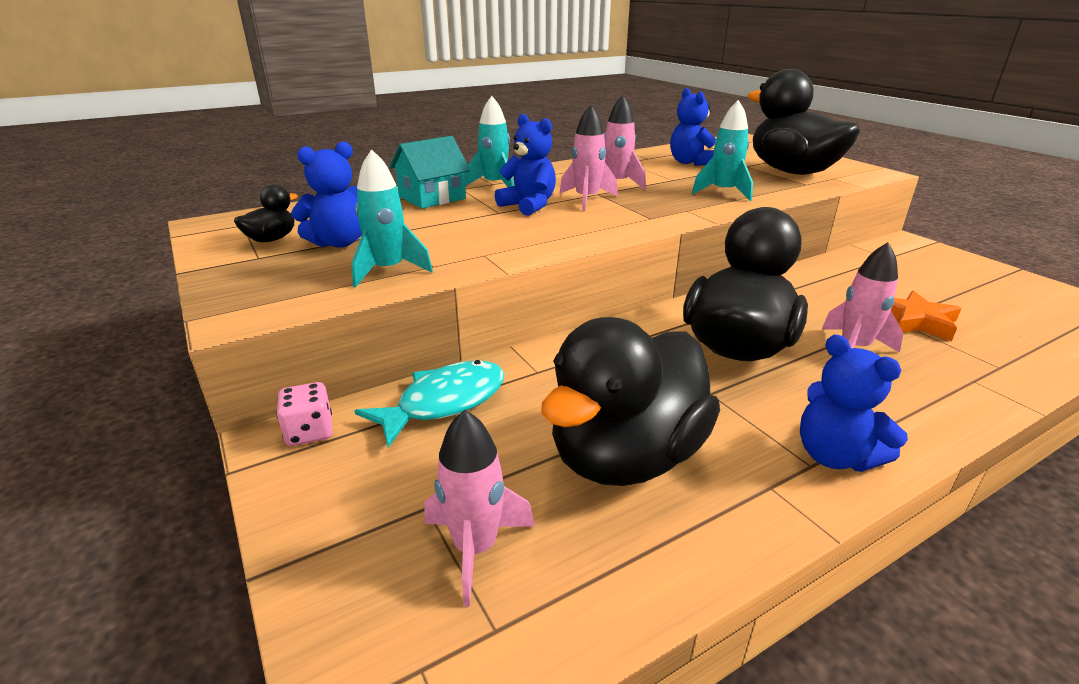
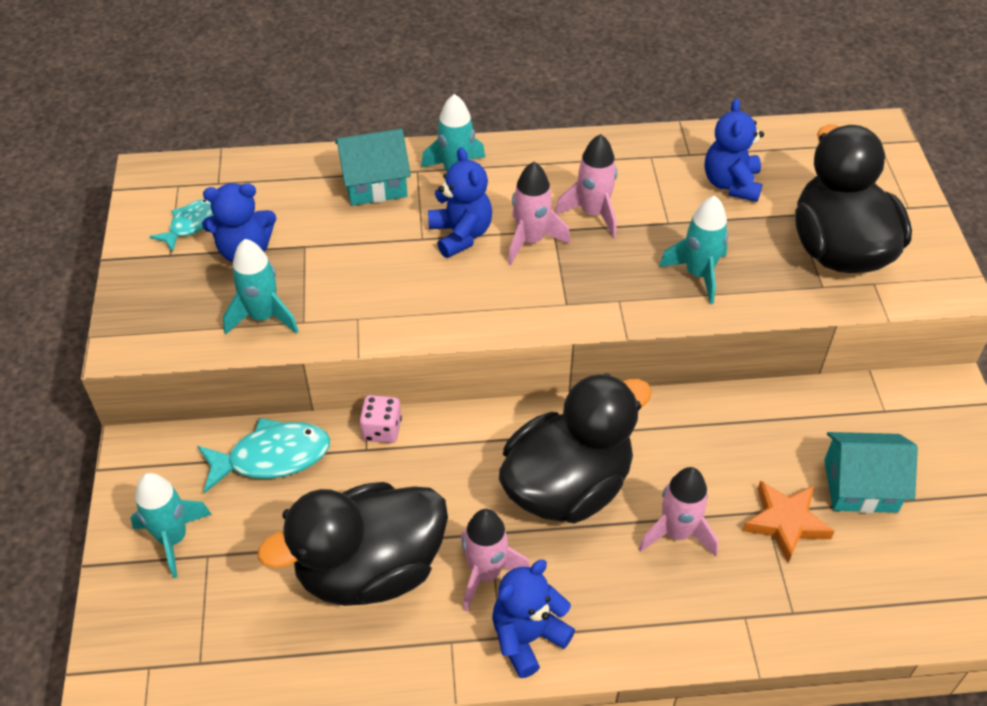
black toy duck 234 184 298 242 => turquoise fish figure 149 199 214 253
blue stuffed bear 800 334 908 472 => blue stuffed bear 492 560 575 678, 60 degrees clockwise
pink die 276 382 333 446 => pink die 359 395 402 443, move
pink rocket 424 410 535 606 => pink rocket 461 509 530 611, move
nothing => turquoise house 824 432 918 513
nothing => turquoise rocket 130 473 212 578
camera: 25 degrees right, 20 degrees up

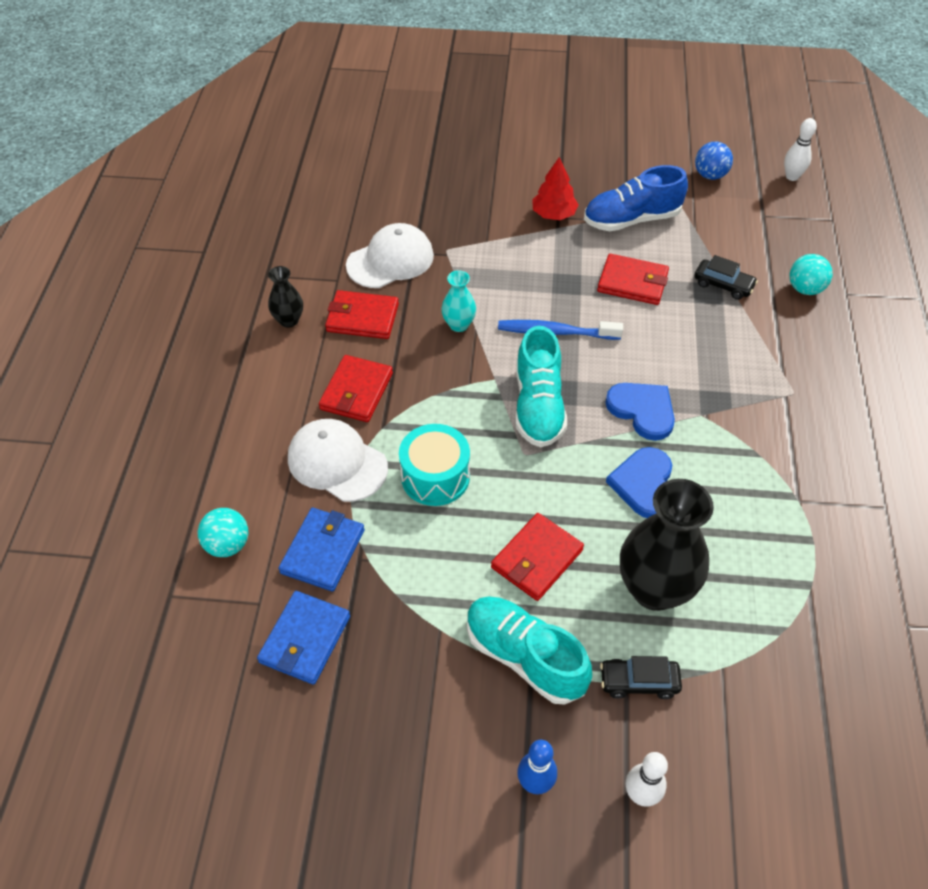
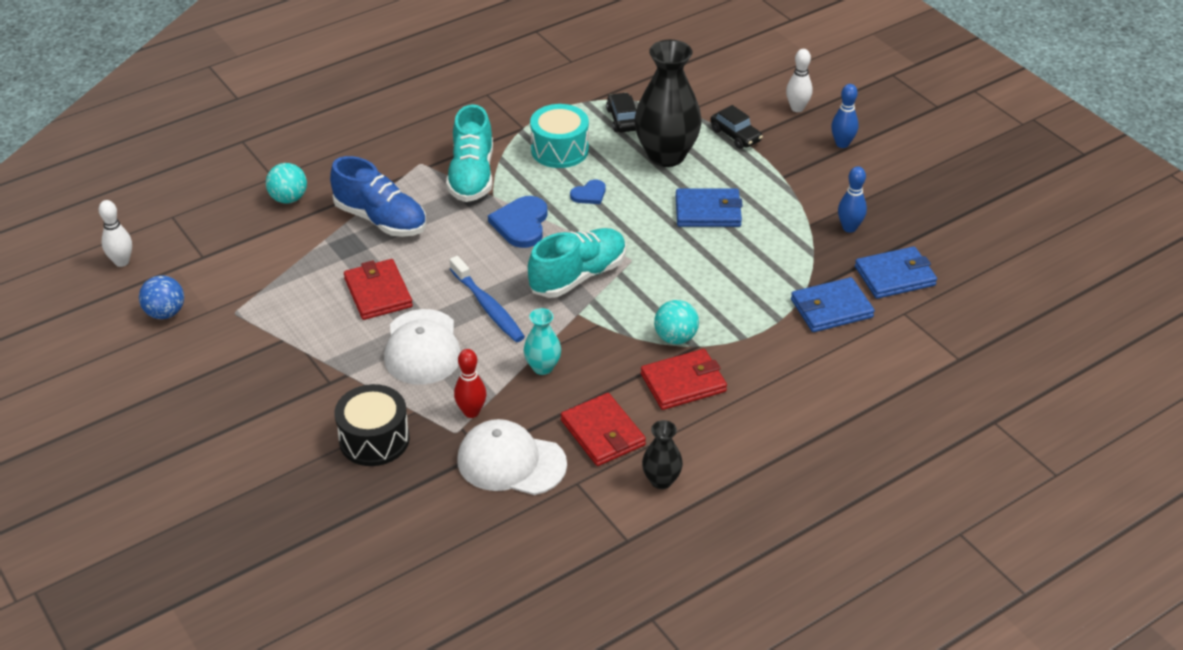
crimson fir tree 532 157 579 220 => nothing
blue sneaker 584 165 688 231 => blue sneaker 330 156 426 237, move
black toy car 694 255 758 300 => black toy car 606 92 637 132, move
snow-white cap 288 419 388 502 => snow-white cap 384 309 461 385, move
turquoise drum 399 424 470 506 => turquoise drum 530 104 589 168, move
blue heart 606 447 672 518 => blue heart 570 180 606 204, x0.57
turquoise sphere 198 508 248 557 => turquoise sphere 654 300 699 344, move
crimson billfold 491 513 584 601 => blue billfold 676 188 743 227
turquoise sneaker 467 596 592 705 => turquoise sneaker 446 104 493 202, move
nothing => blue bowling pin 838 166 867 233
nothing => crimson bowling pin 454 349 486 418
nothing => black drum 334 384 410 466
camera: 130 degrees left, 10 degrees down

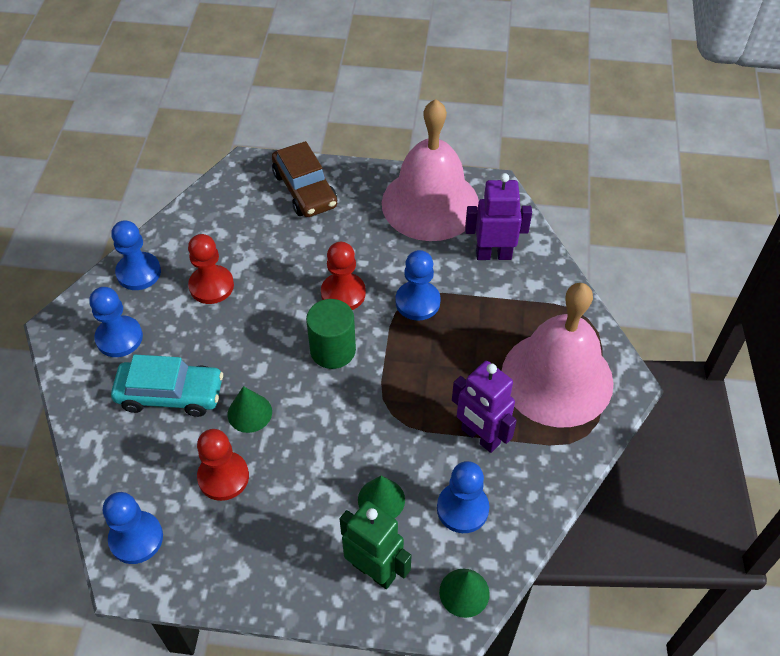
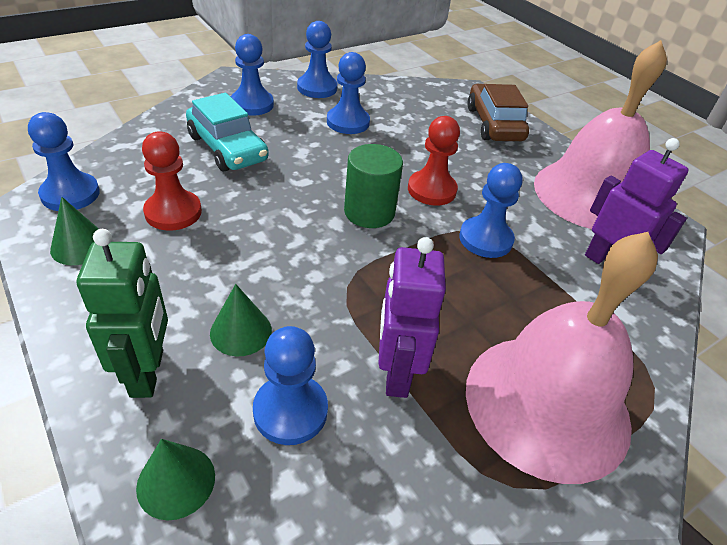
brown toy car 272 141 337 217 => brown toy car 467 84 529 141, 150 degrees clockwise
crimson game pawn 188 234 234 304 => blue game pawn 327 52 370 134
emerald cone shape 228 386 272 433 => emerald cone shape 50 197 99 265, move
camera: 45 degrees right, 10 degrees down

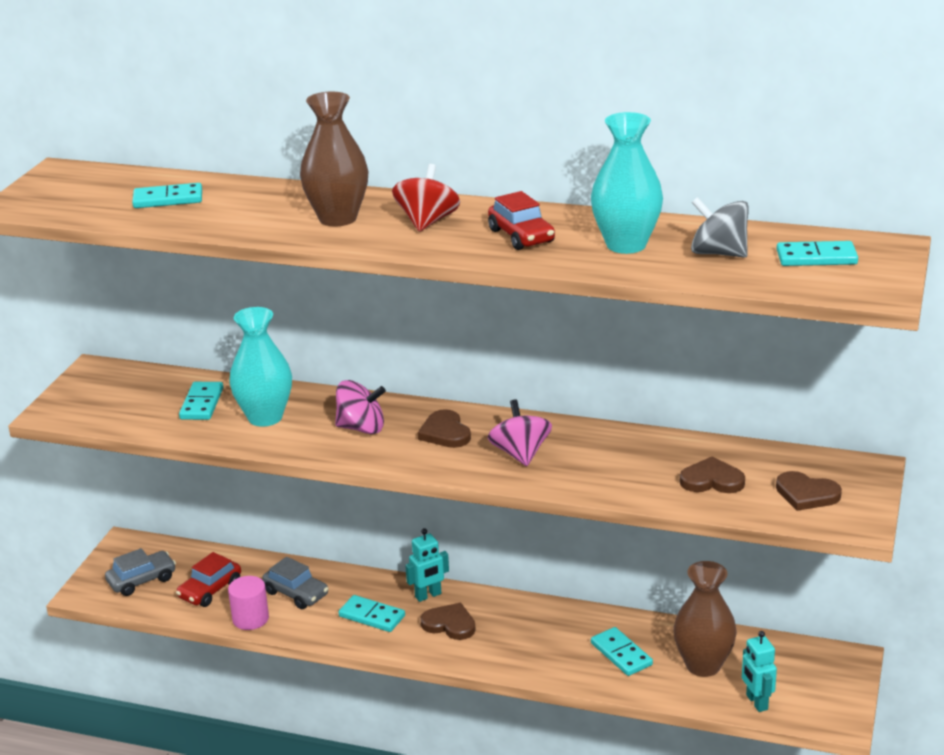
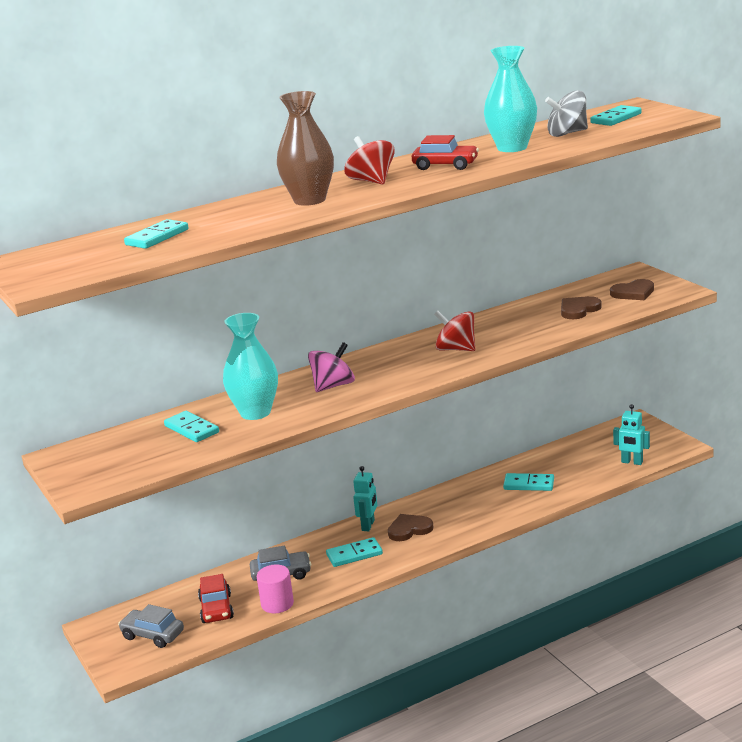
pink toy top 488 400 552 466 => crimson toy top 434 311 475 351
brown heart 418 409 471 448 => nothing
ash-grey toy car 105 548 176 596 => ash-grey toy car 118 604 184 648, 75 degrees counterclockwise
brown vase 673 561 737 677 => nothing
camera: 45 degrees left, 5 degrees down

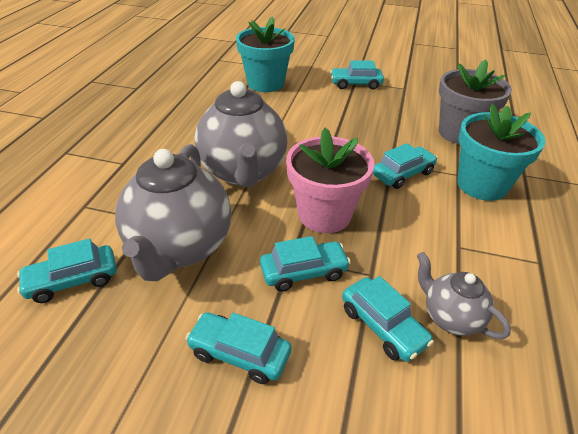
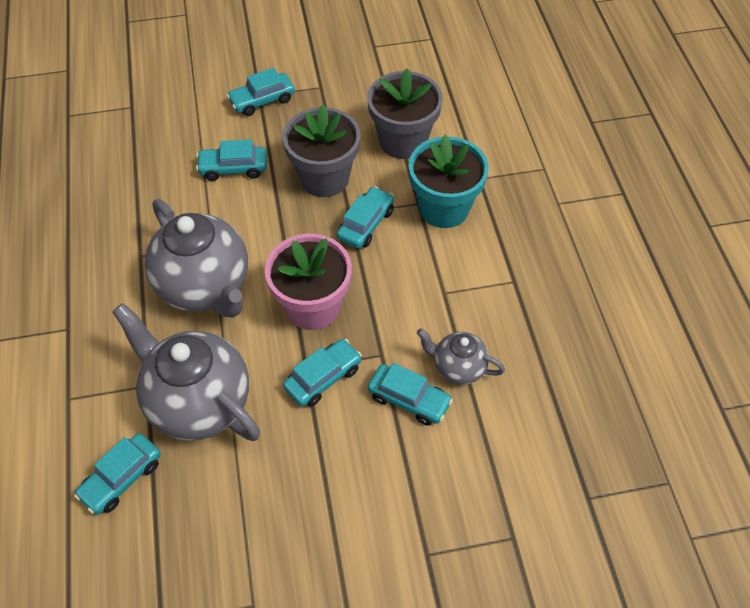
turquoise flower pot 236 16 295 92 => nothing
ash-grey teapot 115 144 231 281 => ash-grey teapot 112 303 260 441, 150 degrees clockwise
turquoise toy car 185 312 291 384 => turquoise toy car 196 139 267 181, move
nothing => ash-grey flower pot 283 105 361 197
camera: 25 degrees left, 15 degrees up

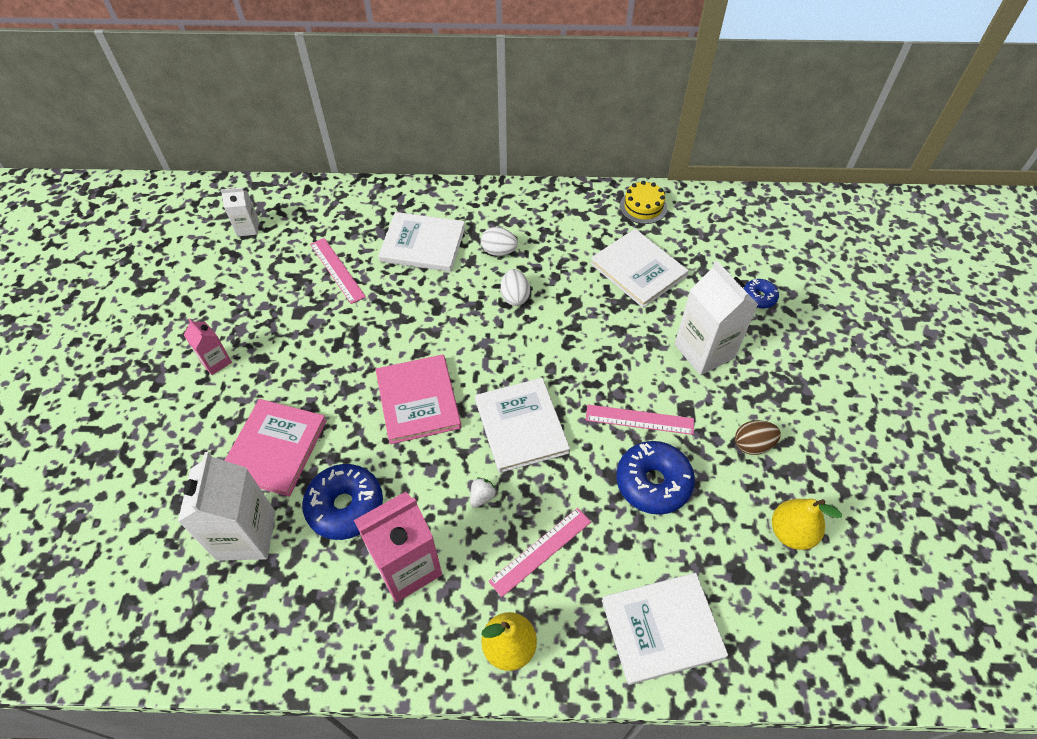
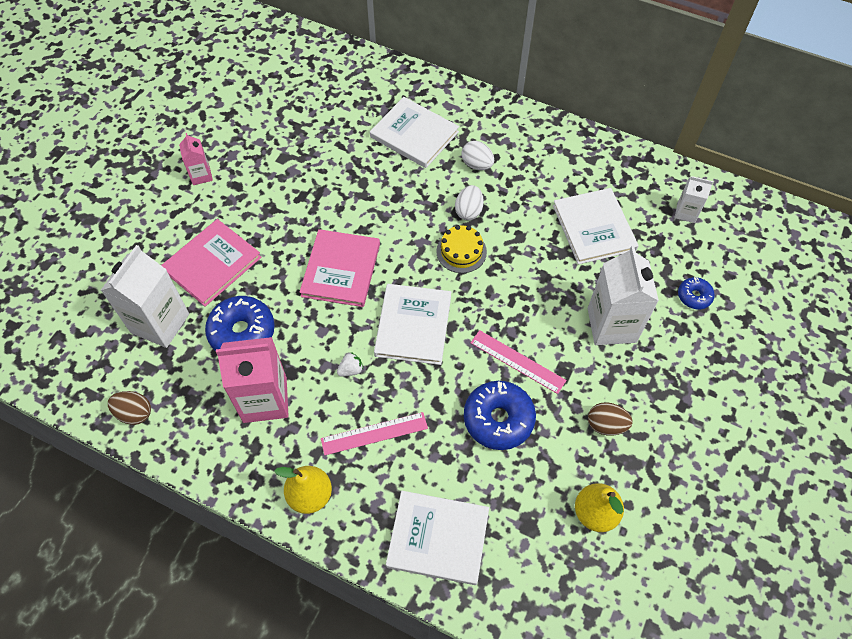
bright yellow layer cake 620 181 667 224 => bright yellow layer cake 436 225 487 273, move
snow-white juice carton 220 188 259 236 => snow-white juice carton 674 176 713 223, move
pink measuring stick 310 238 366 304 => nothing
nothing => brown toy egg 108 391 151 425
camera: 25 degrees right, 5 degrees up

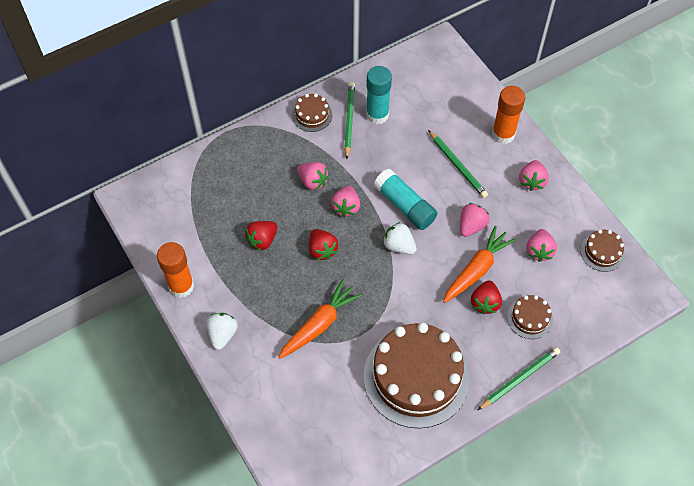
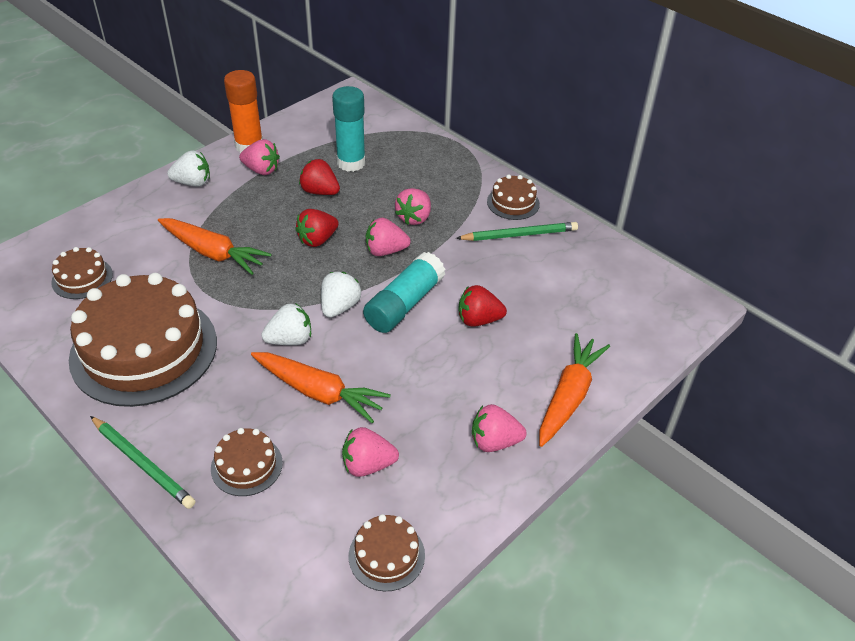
turquoise stick of glue 366 66 392 124 => turquoise stick of glue 332 86 366 172, move
bright orange stick of glue 492 86 525 144 => bright orange toy carrot 539 333 610 447
emerald wooden pencil 428 130 488 198 => nothing
pink strawberry 460 203 490 237 => pink strawberry 239 139 280 175, move
crimson strawberry 471 281 502 314 => crimson strawberry 458 285 507 327, move
nothing => brown layer cake 51 247 113 299
nothing => snow-white strawberry 261 303 311 345
camera: 75 degrees right, 15 degrees down

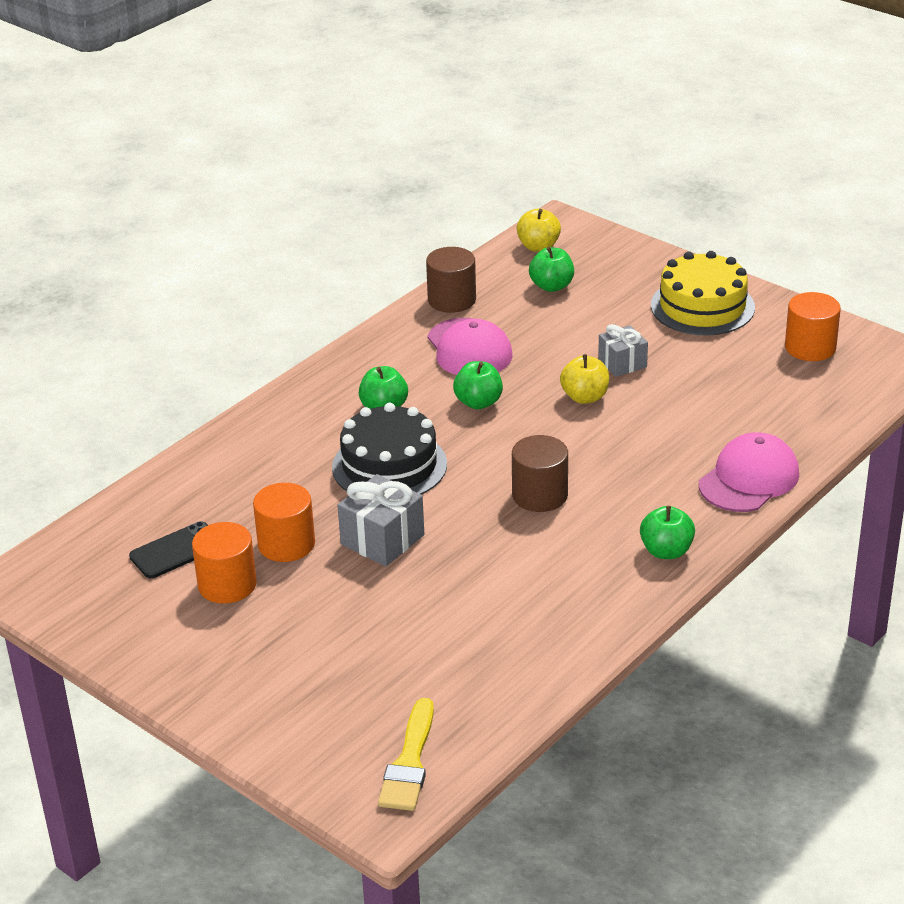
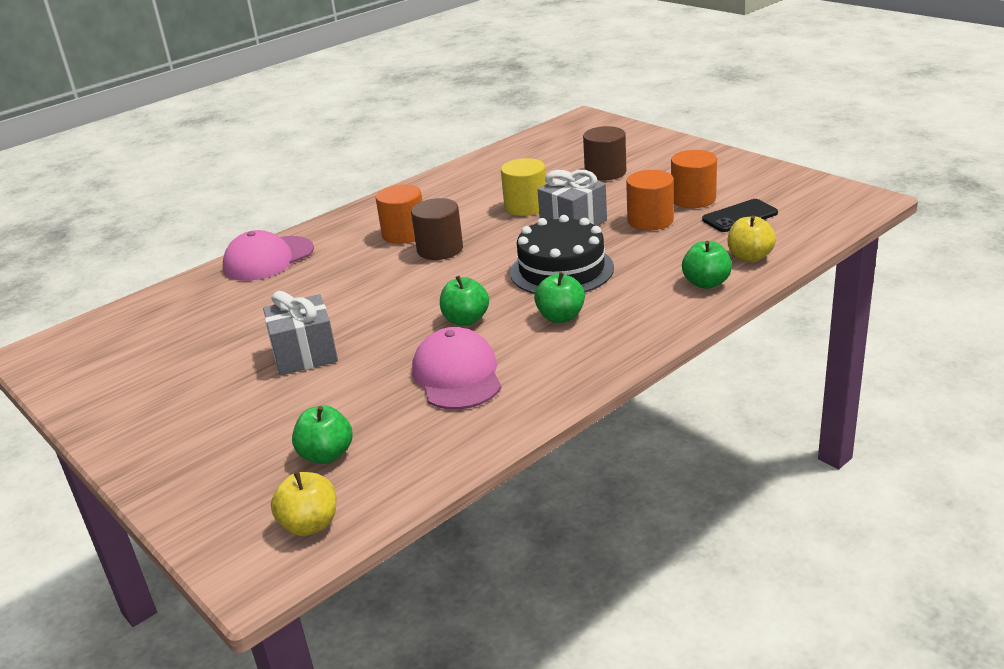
brown cylinder shape 426 247 476 313 => brown cylinder shape 583 126 626 181, move
bright yellow layer cake 651 251 755 335 => nothing
bright orange cylinder shape 785 292 841 361 => bright orange cylinder shape 375 184 422 244, move
ash-grey gift 598 324 648 377 => ash-grey gift 263 291 338 376, x1.50
bright yellow toy apple 560 354 609 404 => bright yellow toy apple 727 215 776 262, move
emerald toy apple 640 506 695 559 => emerald toy apple 682 241 732 289, move
bright yellow paint brush 378 698 434 811 => nothing
nothing => bright yellow cylinder shape 501 158 546 216
camera: 170 degrees left, 5 degrees down

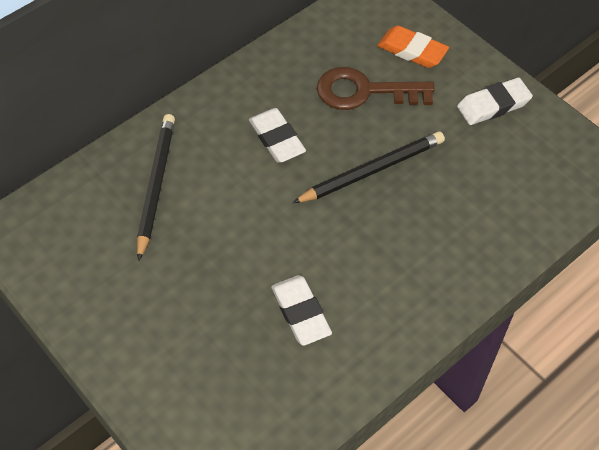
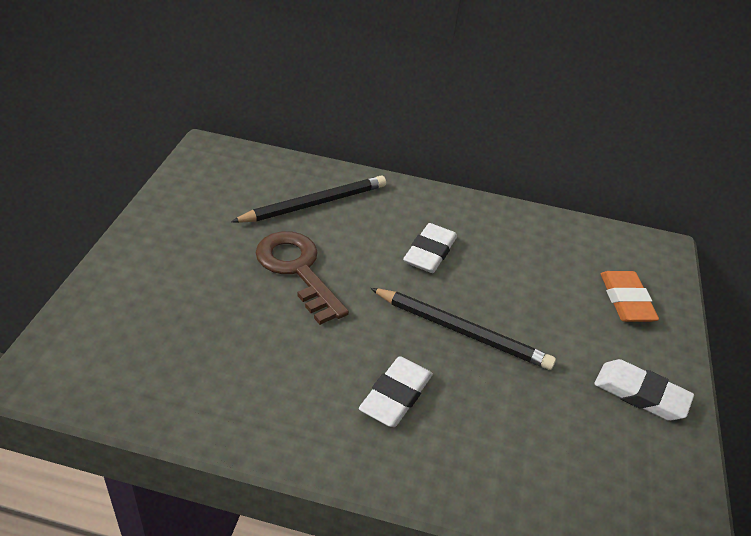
brown door key 317 67 435 110 => brown door key 256 231 349 325, move
snow-white gum eraser 271 275 332 346 => snow-white gum eraser 359 356 433 427, move
camera: 50 degrees right, 15 degrees down

